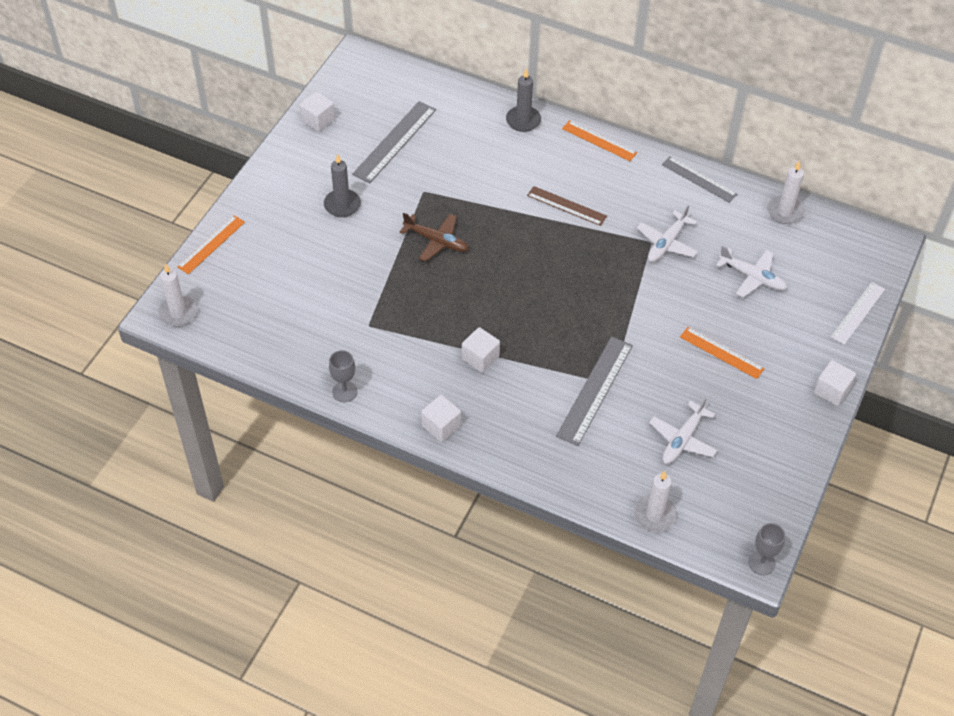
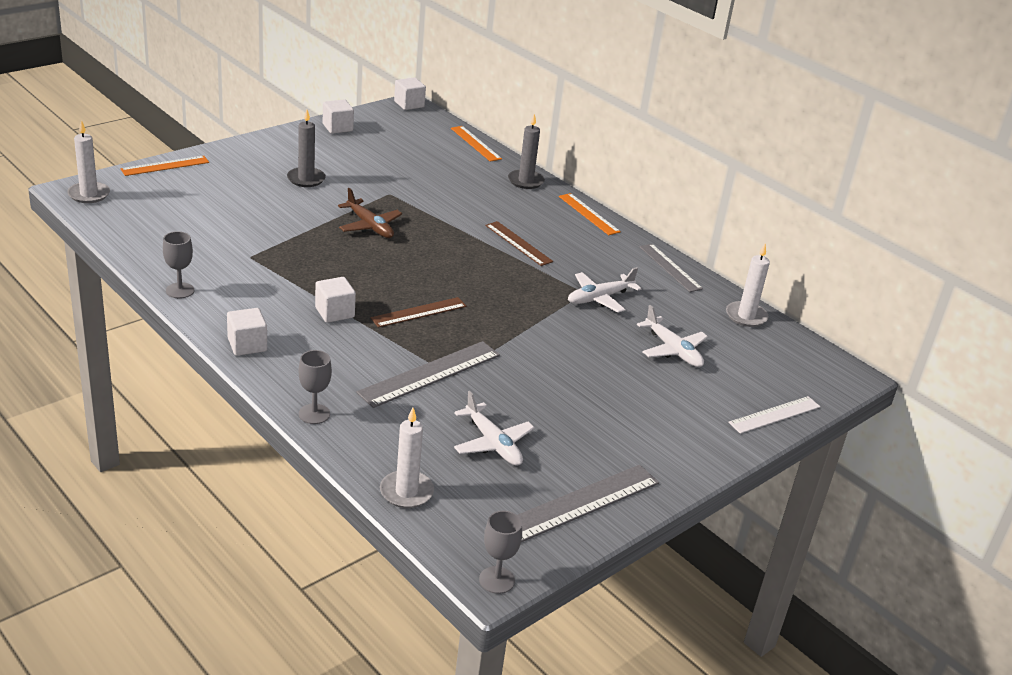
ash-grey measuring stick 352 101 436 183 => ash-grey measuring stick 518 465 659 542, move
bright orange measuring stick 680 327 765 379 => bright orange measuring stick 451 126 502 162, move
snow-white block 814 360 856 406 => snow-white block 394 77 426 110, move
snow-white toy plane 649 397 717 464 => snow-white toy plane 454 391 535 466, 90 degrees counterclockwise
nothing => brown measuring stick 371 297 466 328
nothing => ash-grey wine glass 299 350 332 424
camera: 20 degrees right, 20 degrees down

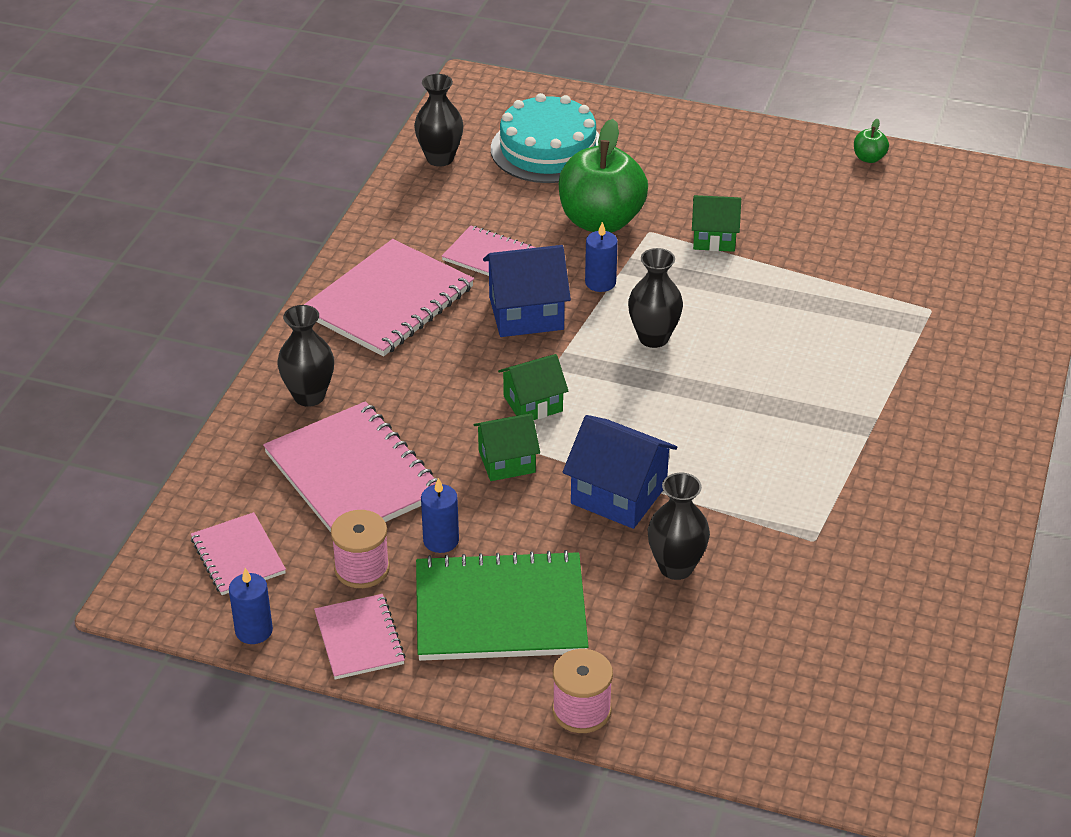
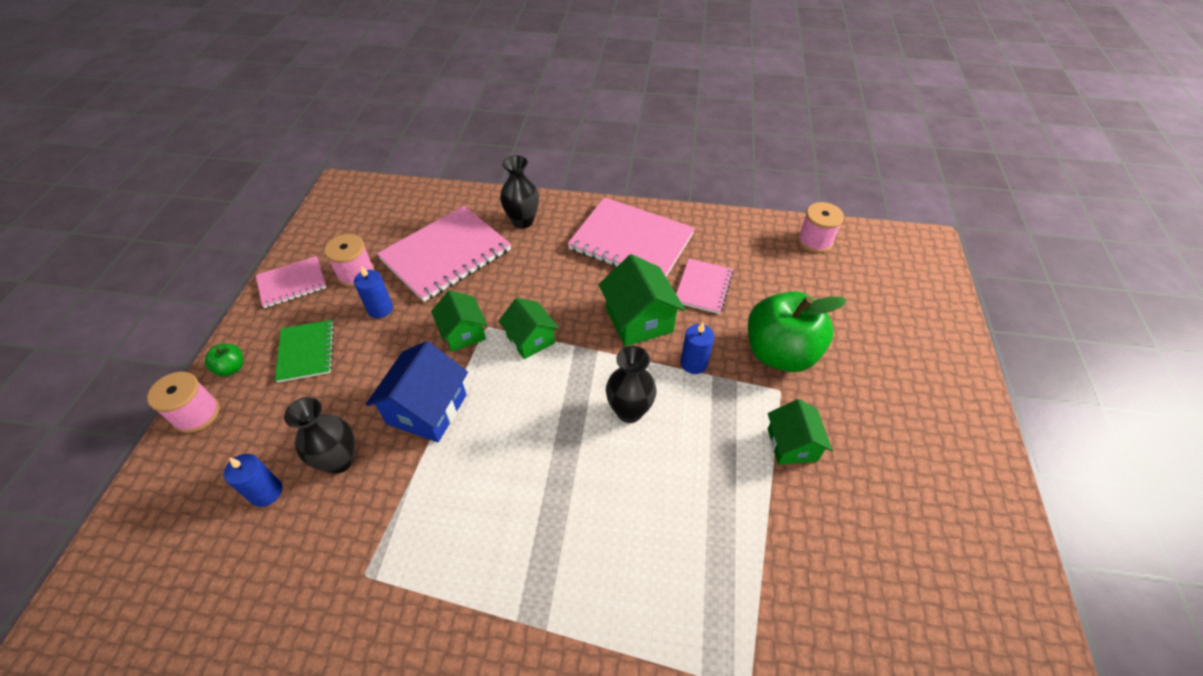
black vase 414 74 463 167 => pink spool 798 202 844 253
turquoise layer cake 491 93 600 183 => nothing
emerald toy apple 854 119 889 163 => emerald toy apple 205 344 243 376, move
blue house 483 245 571 337 => emerald house 599 254 685 346
pink exercise book 191 512 286 595 => nothing
emerald exercise book 416 550 589 661 => emerald exercise book 275 320 334 383, x0.55
blue wax candle 229 568 273 644 => blue wax candle 224 454 282 507, move
camera: 80 degrees right, 10 degrees up

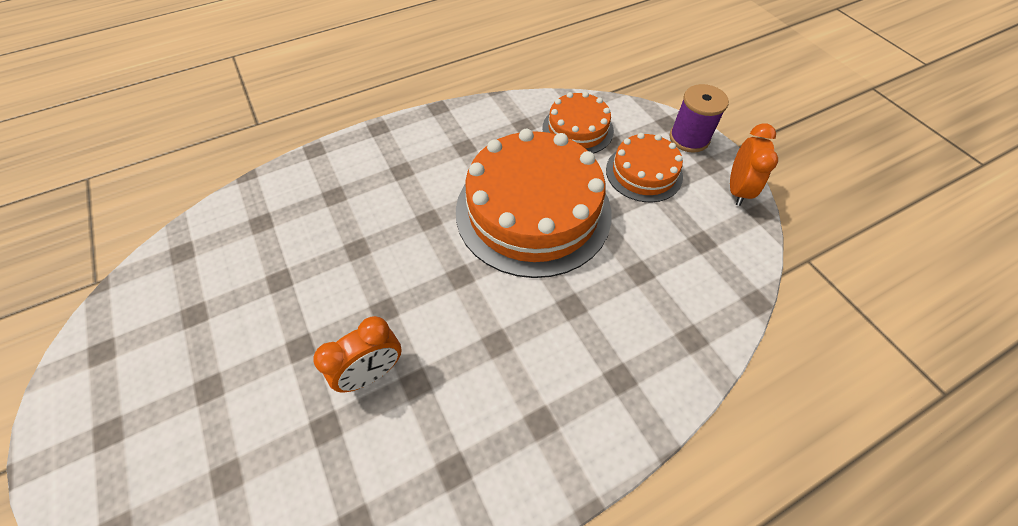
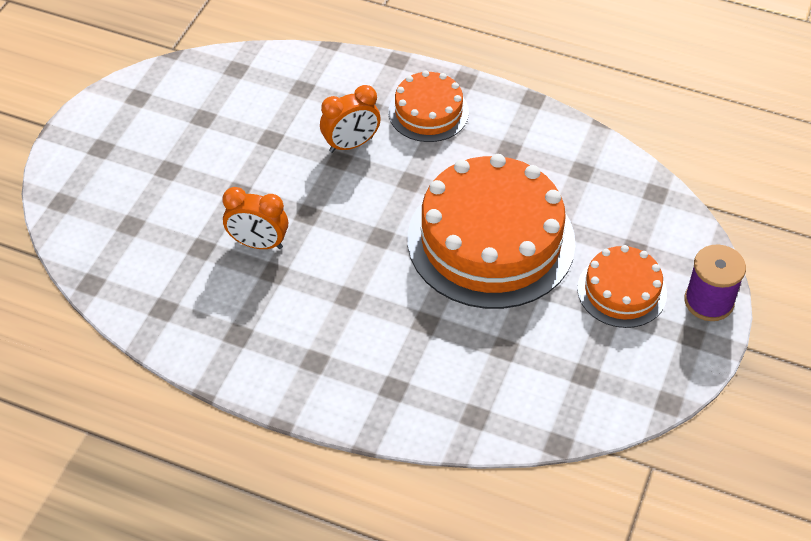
bright orange layer cake 542 92 614 154 => bright orange layer cake 389 70 469 142, move
bright orange alarm clock 730 123 778 206 => bright orange alarm clock 320 85 380 153, move
camera: 50 degrees right, 5 degrees down

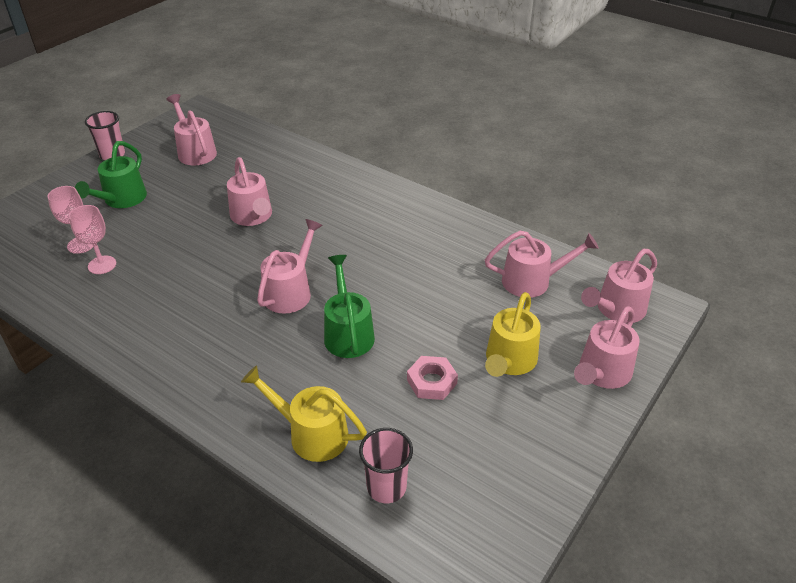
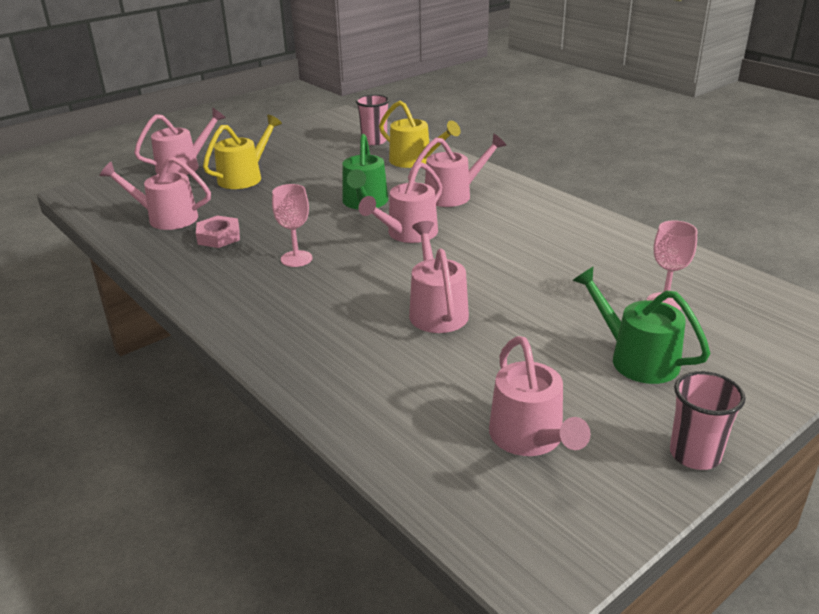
emerald watering can 75 141 147 208 => emerald watering can 572 267 711 384, 75 degrees counterclockwise
pink wine glass 69 205 116 274 => pink wine glass 272 184 312 267, move
pink watering can 581 249 657 323 => pink watering can 408 134 507 207, move
pink nut 407 356 458 400 => pink nut 196 215 240 248, move
camera: 165 degrees left, 10 degrees down

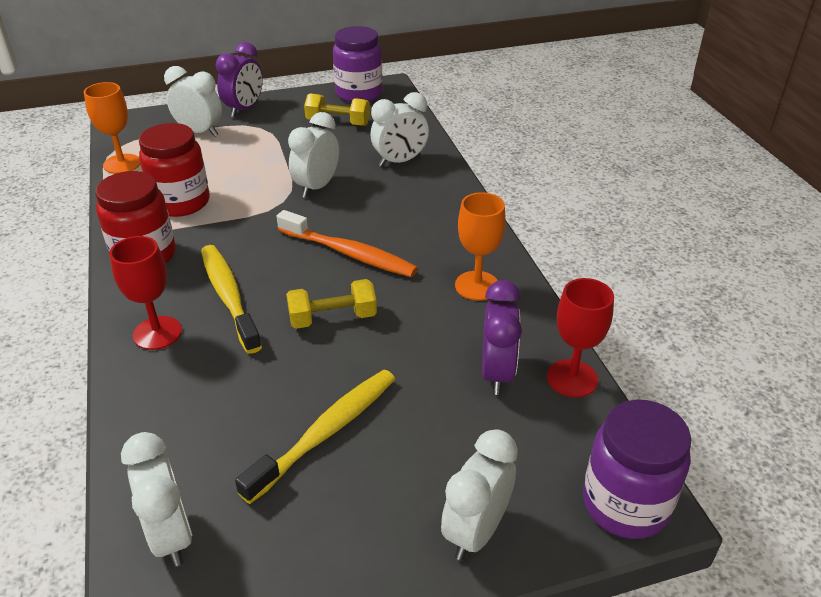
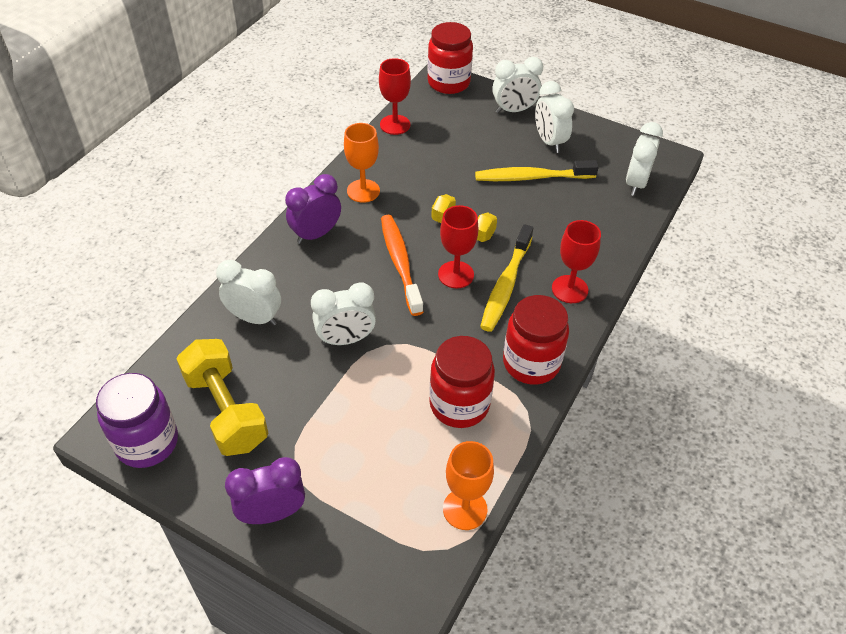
snow-white alarm clock 164 66 222 137 => snow-white alarm clock 535 81 574 153, move
bright yellow dumbbell 304 93 370 126 => bright yellow dumbbell 176 339 268 456, x1.56
purple alarm clock 482 280 522 395 => purple alarm clock 285 174 341 244, move
purple jam jar 583 400 691 539 => crimson jam jar 427 22 473 94
nothing => crimson wine glass 438 205 478 289
camera: 135 degrees left, 10 degrees up

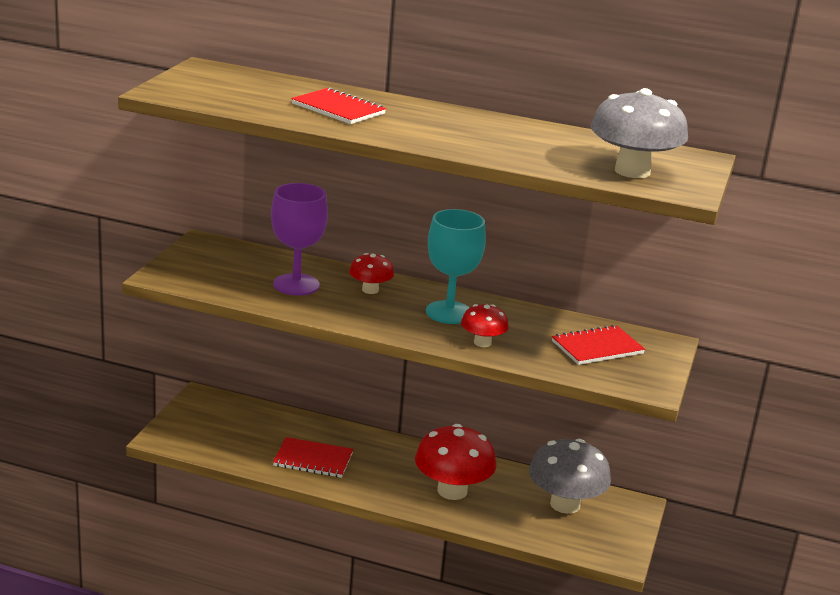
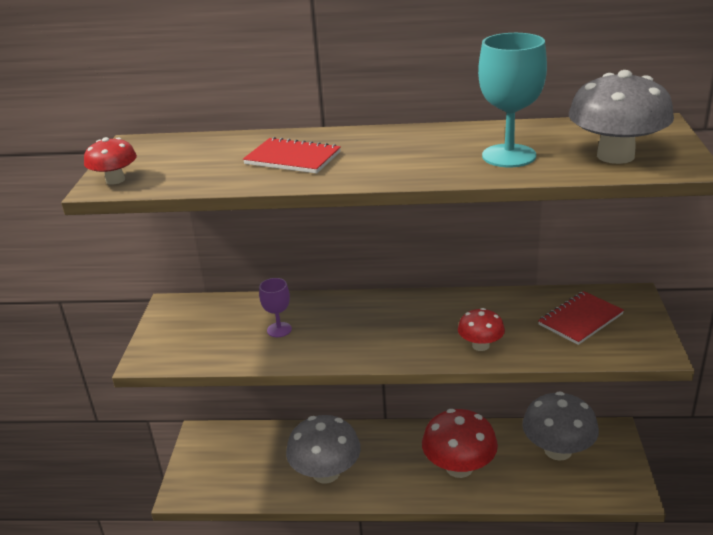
purple wine glass 271 183 328 296 => purple wine glass 259 278 292 337, x0.55
turquoise wine glass 426 209 486 324 => turquoise wine glass 478 33 547 167, move
crimson fungus 349 253 394 294 => crimson fungus 84 137 137 185, move
crimson exercise book 273 437 353 478 => ash-grey fungus 286 415 361 483
camera: 10 degrees left, 5 degrees up

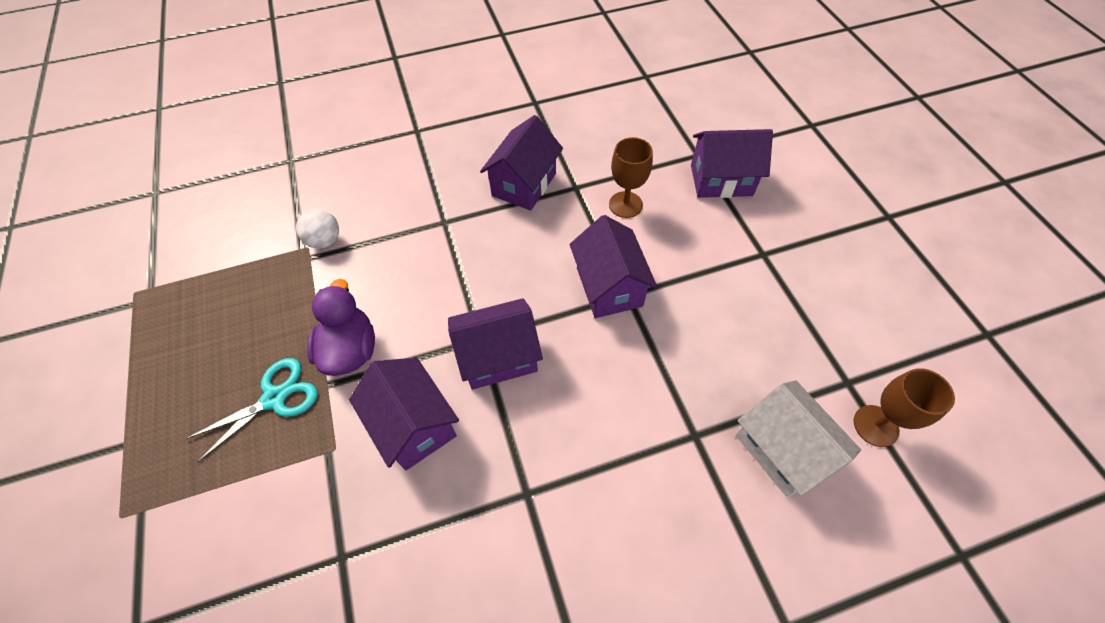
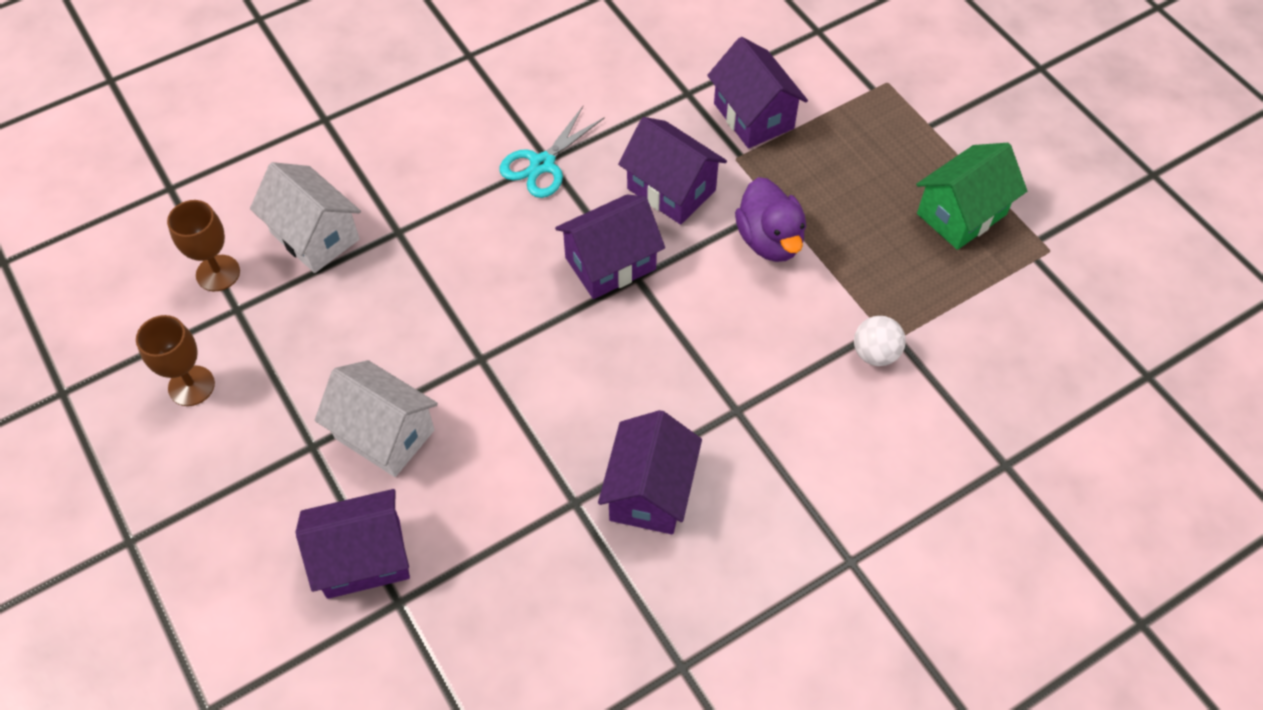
brown wine glass 609 137 653 218 => brown wine glass 136 315 215 406, move
purple house 570 215 657 318 => purple house 707 37 808 148, move
turquoise pair of scissors 186 358 318 462 => turquoise pair of scissors 499 106 605 198, move
nothing => emerald house 916 143 1027 250
nothing => snow-white house 315 360 438 477
camera: 165 degrees right, 0 degrees up

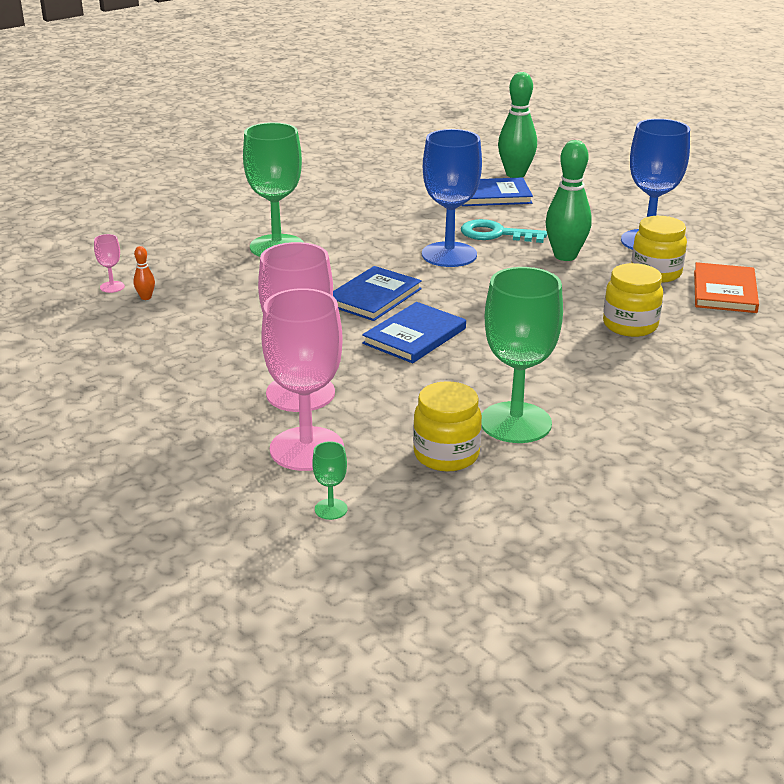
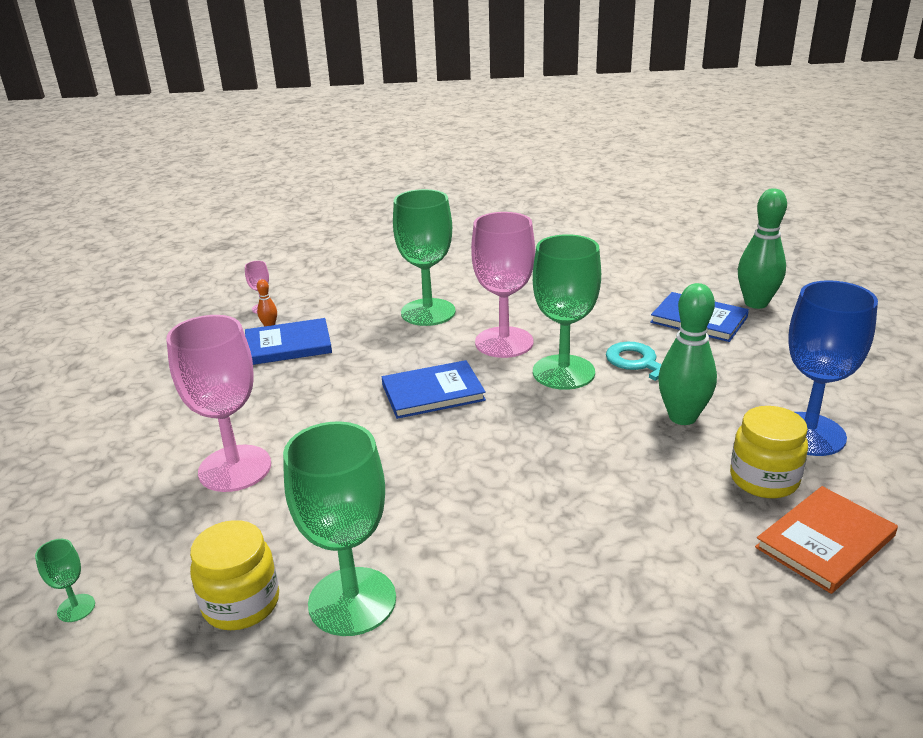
blue wine glass 422 129 482 267 => emerald wine glass 533 234 601 390
bright yellow jam jar 603 263 663 337 => nothing
pink wine glass 261 288 344 471 => pink wine glass 471 212 535 358, move
blue book 362 302 466 363 => blue book 245 318 332 365, move
camera: 40 degrees right, 0 degrees up

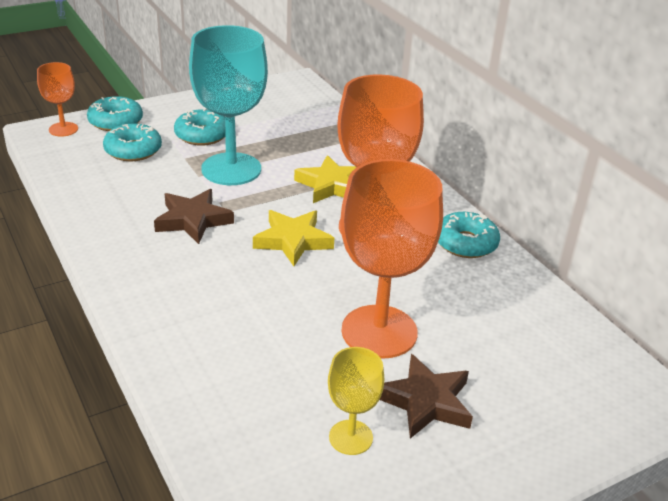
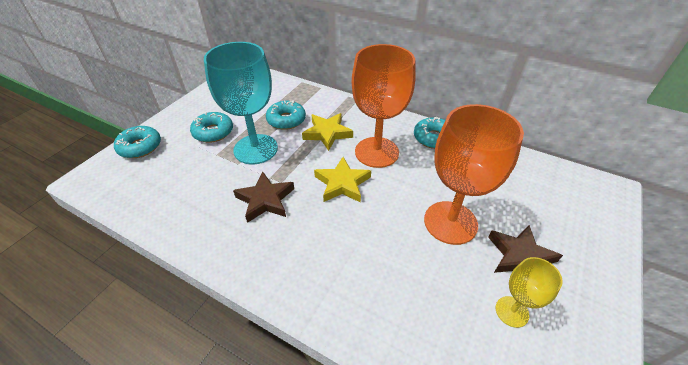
bright orange wine glass 37 62 78 137 => nothing
turquoise doughnut 103 123 162 161 => turquoise doughnut 266 100 306 130, move
camera: 30 degrees left, 10 degrees up

